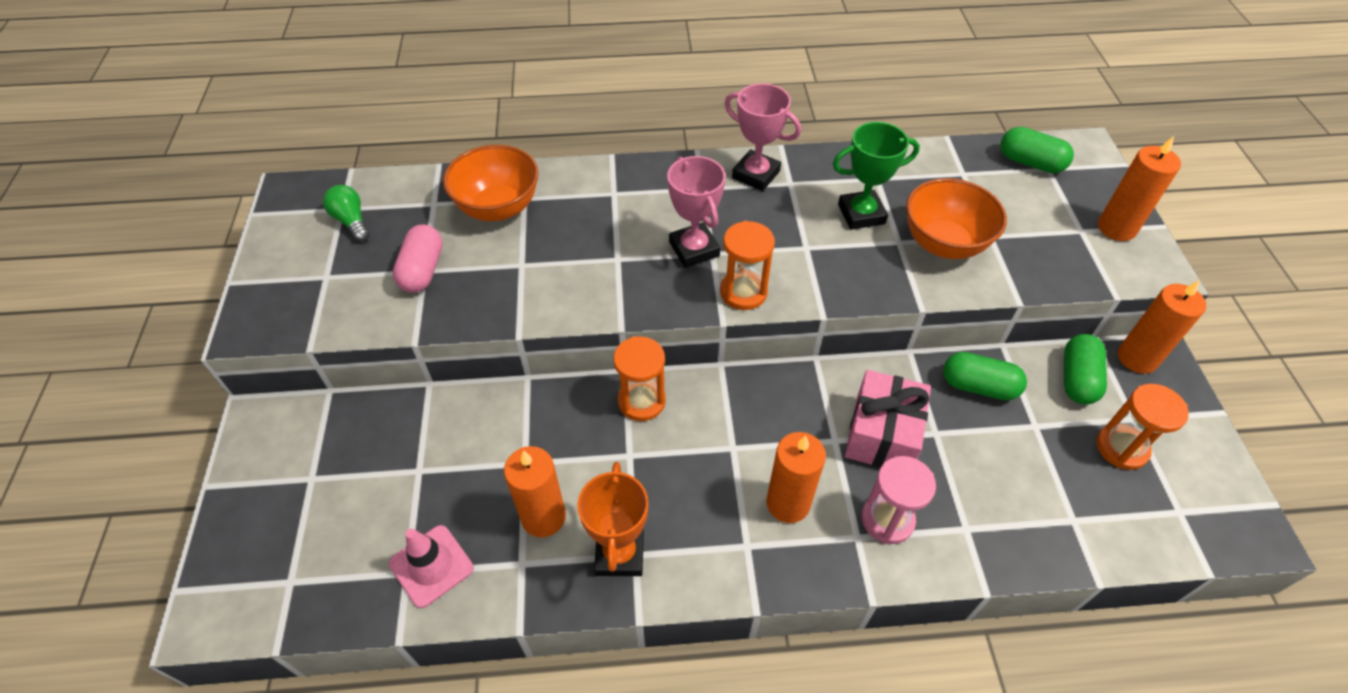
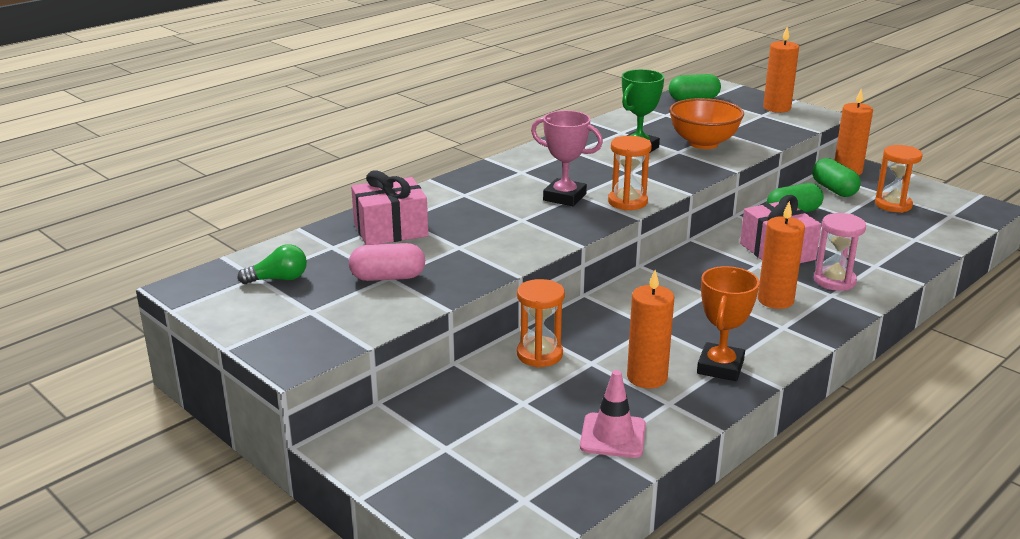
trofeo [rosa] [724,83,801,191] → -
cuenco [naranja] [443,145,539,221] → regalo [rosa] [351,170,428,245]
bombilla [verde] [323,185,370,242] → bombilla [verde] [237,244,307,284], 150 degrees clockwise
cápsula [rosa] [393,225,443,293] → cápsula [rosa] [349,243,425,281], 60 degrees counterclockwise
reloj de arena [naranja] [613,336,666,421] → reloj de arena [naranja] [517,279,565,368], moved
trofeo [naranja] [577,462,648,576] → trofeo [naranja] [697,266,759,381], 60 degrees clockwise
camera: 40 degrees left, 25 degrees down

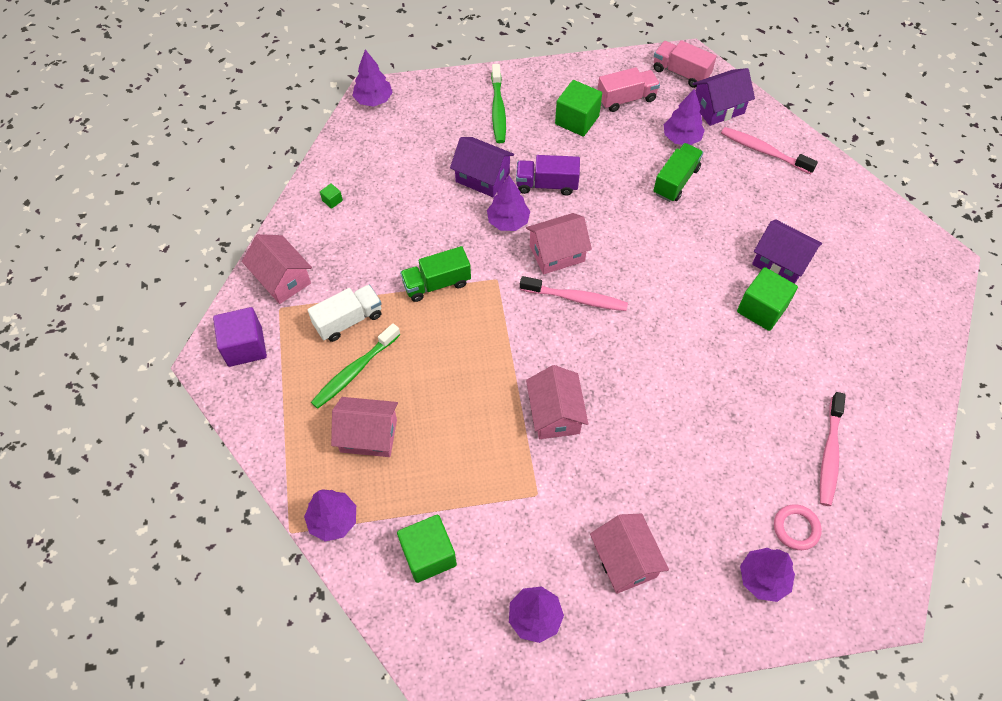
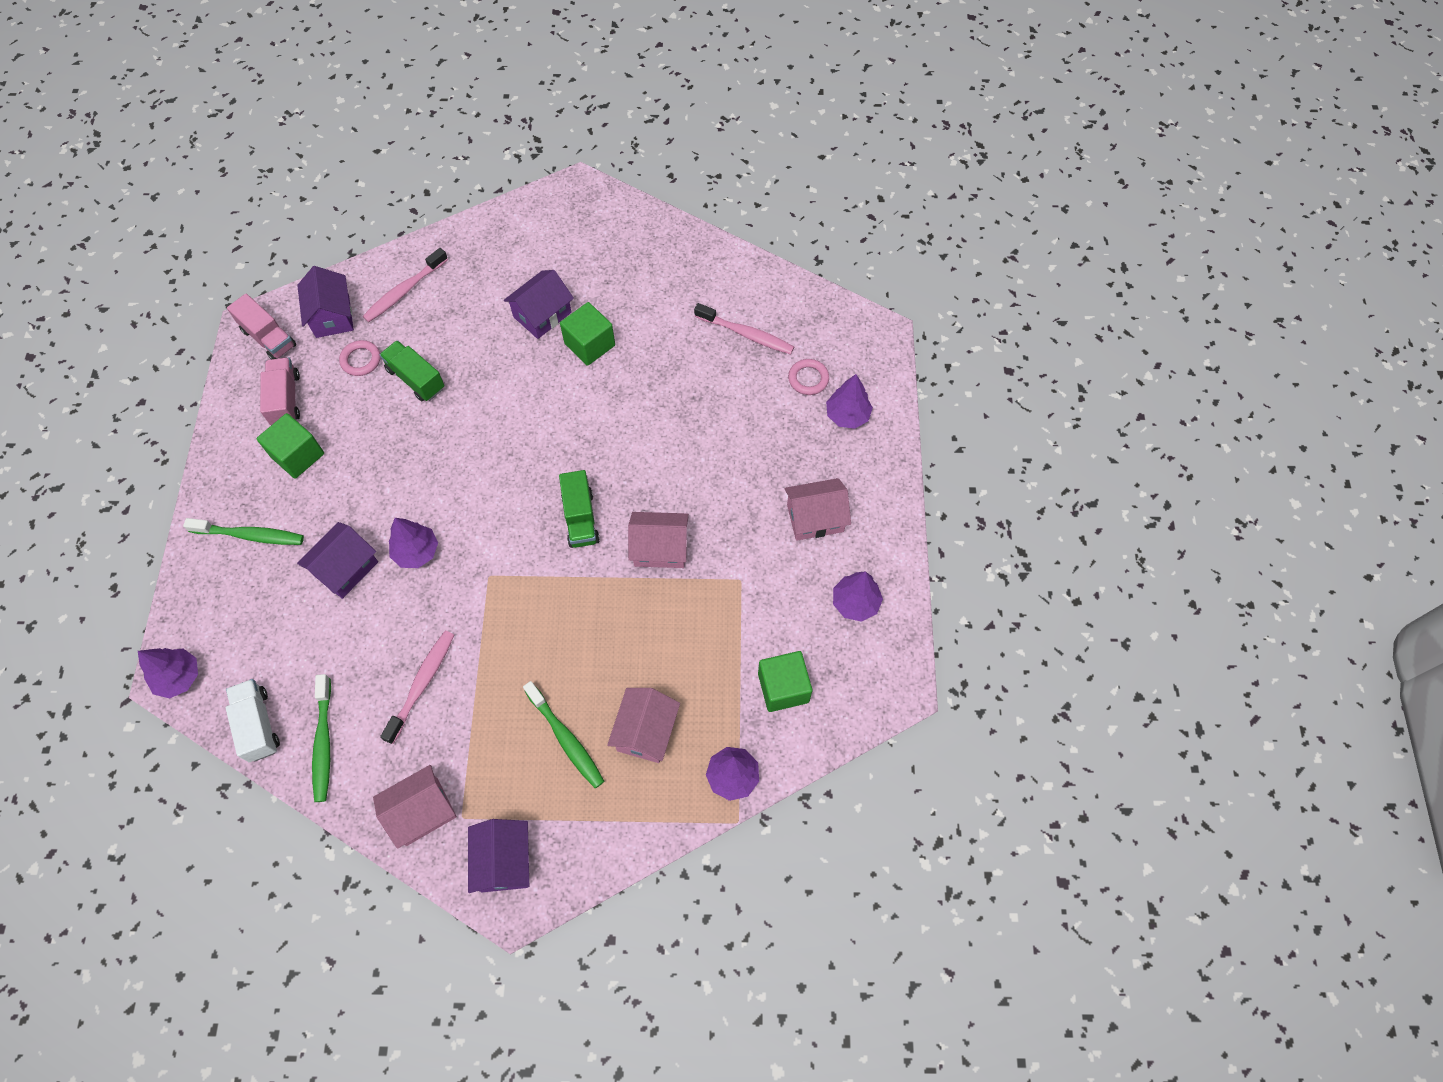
camión [rosa] [654,40,717,88] → camión [rosa] [227,294,296,359], 90 degrees counterclockwise
árbol [morado] [664,88,705,145] → anillo [rosa] [339,340,380,376]
camión [morado] [516,155,580,196] → -
cubo [verde] [320,183,343,209] → cepillo de dientes [verde] [312,674,331,802]
casa [rosa] [526,213,592,274] → -
camión [verde] [400,246,471,302] → camión [verde] [559,470,600,548], moved
cepillo de dientes [rosa] [520,276,628,311] → cepillo de dientes [rosa] [380,630,454,744], moved
camión [blanco] [308,285,381,342] → camión [blanco] [226,679,280,762], moved
cubo [morado] [213,307,267,367] → casa [morado] [468,819,529,893]
camera: 80 degrees left, 5 degrees up

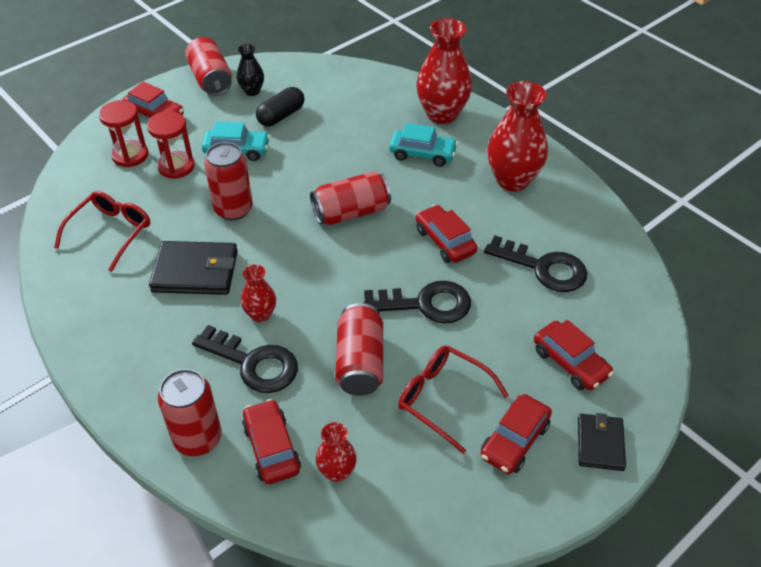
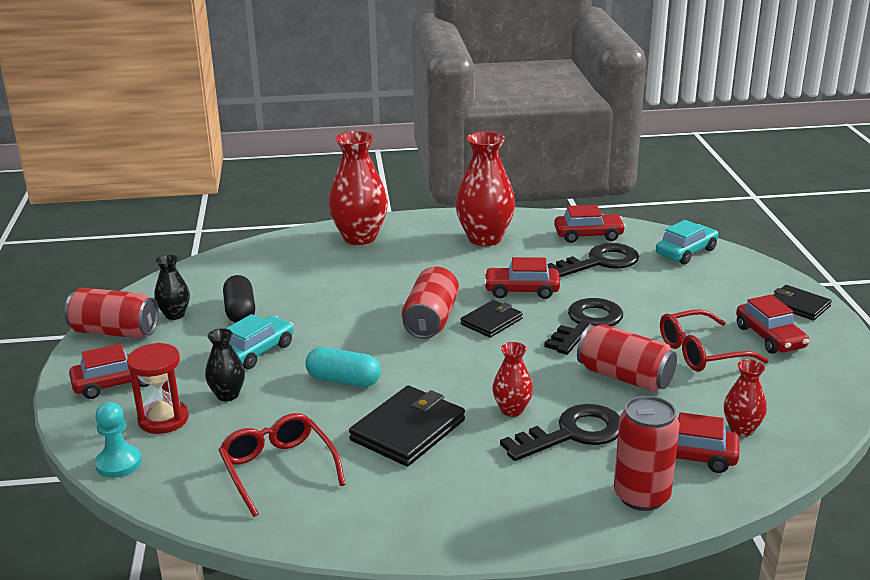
reloj de arena [rojo] [147,111,195,179] → florero [negro] [205,328,245,401]
coche [turquesa] [389,123,458,167] → coche [turquesa] [656,220,718,264], moved
lata [rojo] [204,142,253,220] → cápsula [turquesa] [305,347,381,387]
coche [rojo] [534,320,614,390] → coche [rojo] [554,205,626,243], moved
- → cartera [negro] [461,300,523,338]
- → peón [turquesa] [95,402,142,478]
camera: 55 degrees left, 20 degrees down

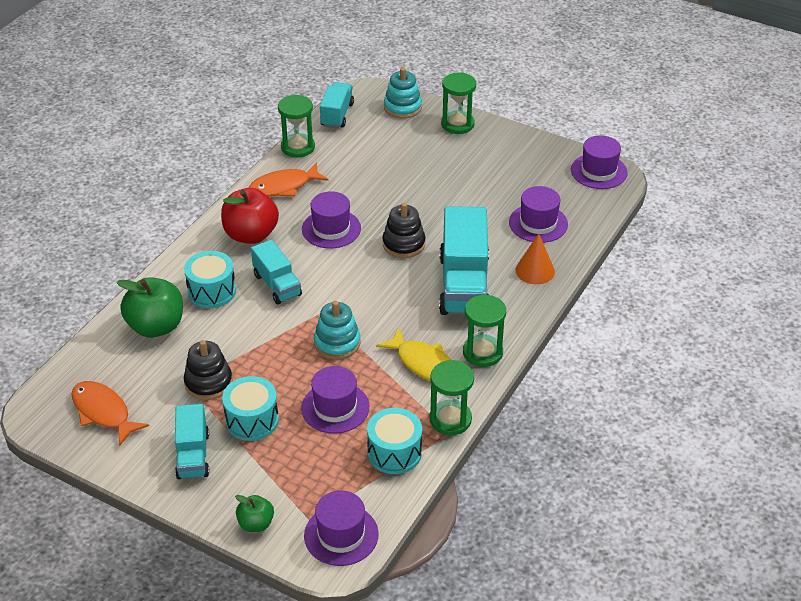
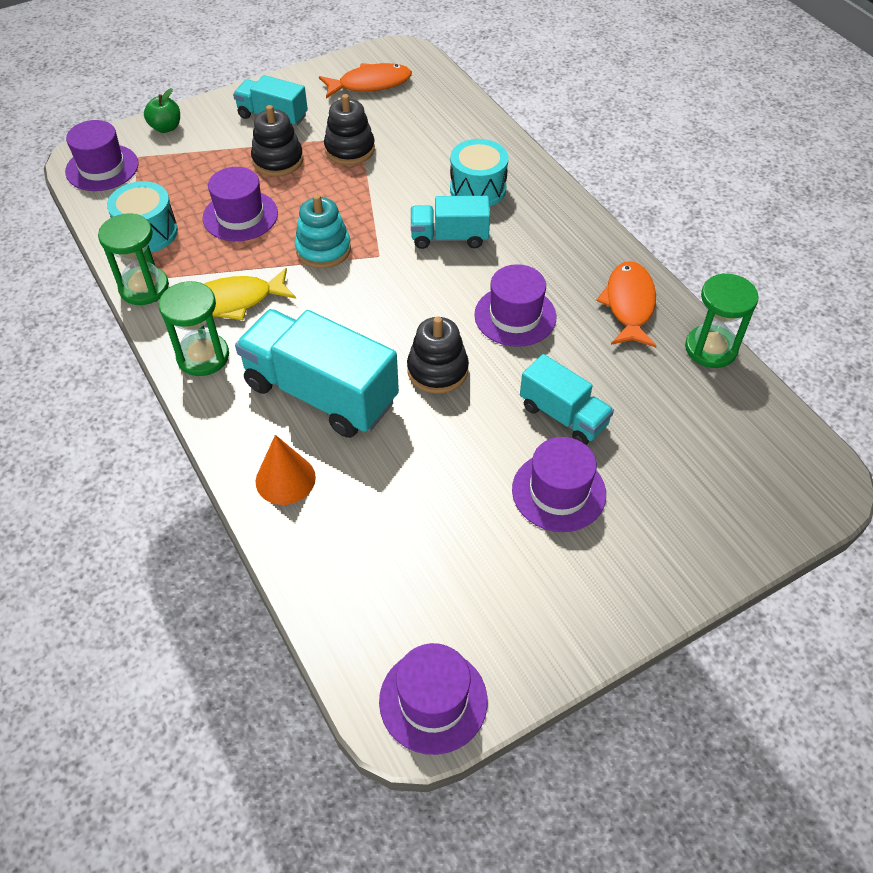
juguete apilable [turquesa] [384,68,422,119] → -
reloj de arena [verde] [441,72,476,134] → -
camión [turquesa] [320,82,354,128] → camión [turquesa] [520,354,614,445], moved
sombrero [morado] [509,186,568,243] → sombrero [morado] [512,437,606,532], moved
manzana [rojo] [221,188,279,244] → -
manzana [verde] [117,277,183,338] → -
tambor [turquesa] [222,376,279,441] → juguete apilable [negro] [251,105,303,176]
camera: 120 degrees right, 10 degrees up

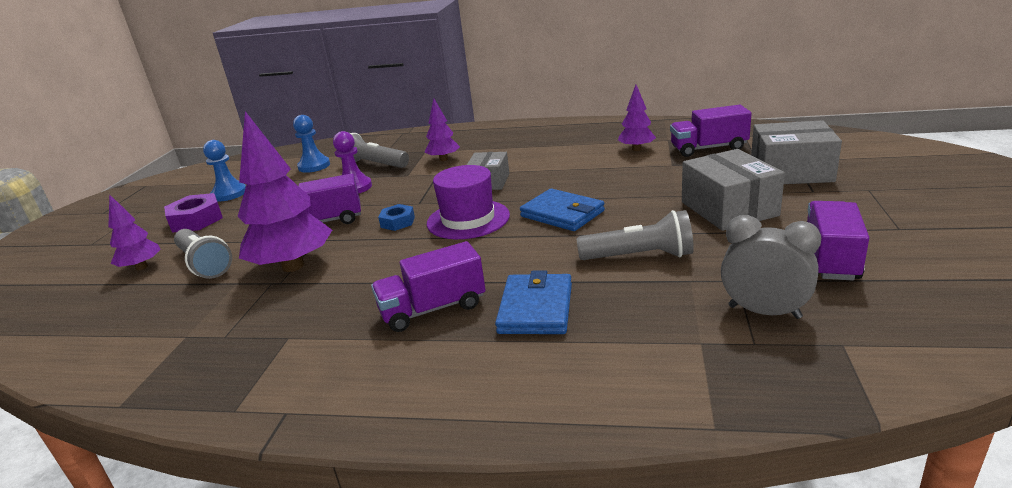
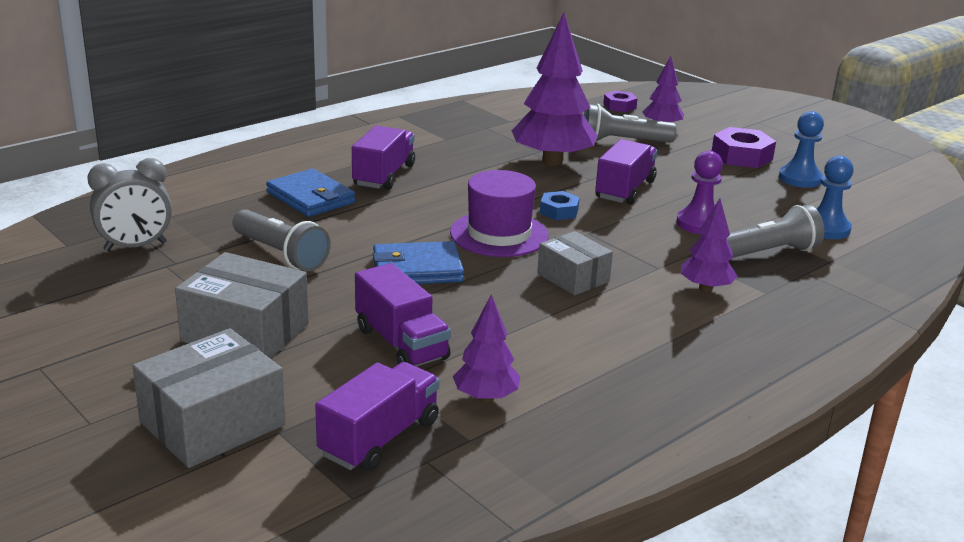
camión [morado] [807,201,869,281] → camión [morado] [355,263,451,367], moved
lámpara de mano [gris] [576,210,694,260] → lámpara de mano [gris] [233,209,330,271], 90 degrees counterclockwise
- → tuerca [morado] [603,91,638,112]
camera: 125 degrees right, 0 degrees up

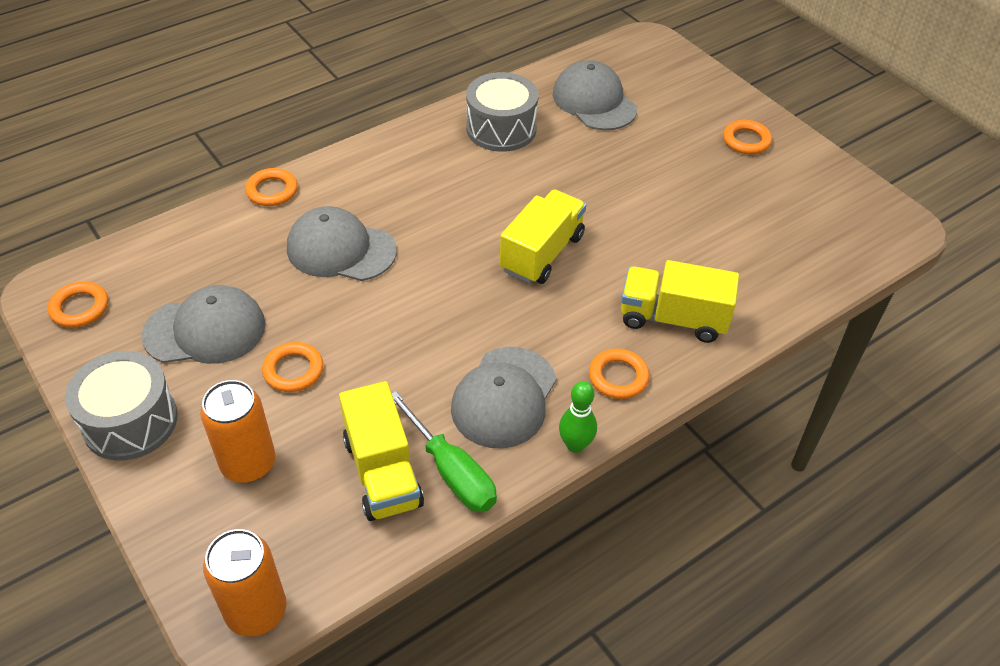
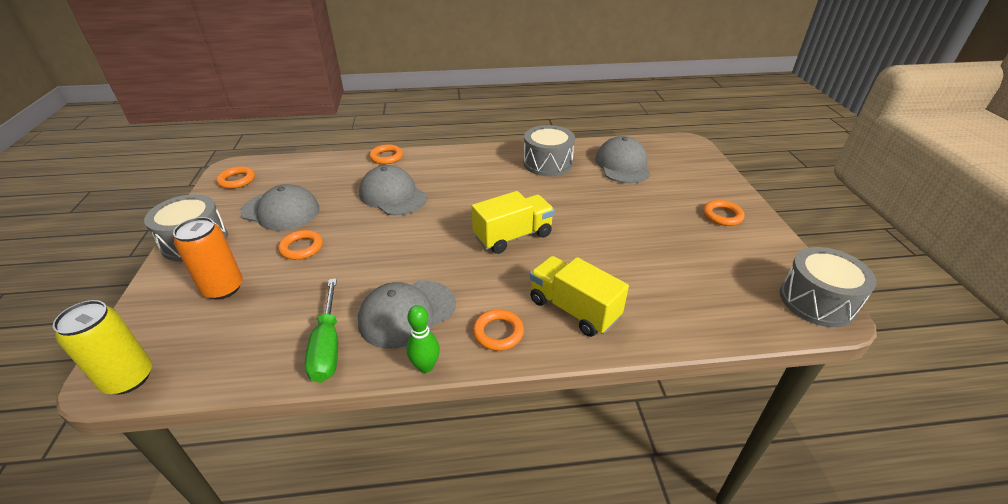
camión [amarillo] [339,381,424,521] → -
lata [naranja] [203,529,287,637] → lata [amarillo] [53,300,152,395]
- → tambor [gris] [780,247,877,327]
camera: 30 degrees right, 10 degrees down

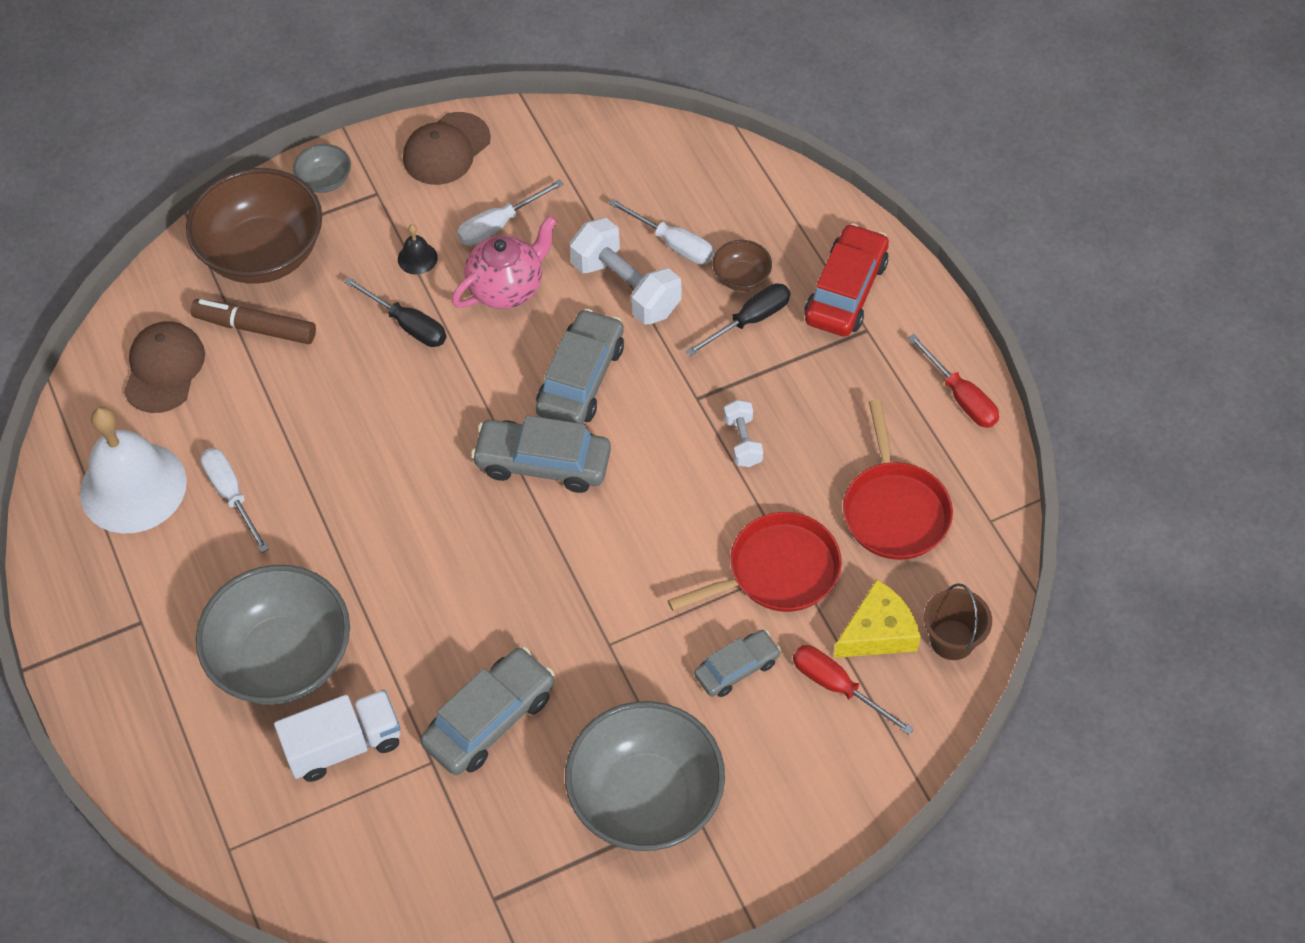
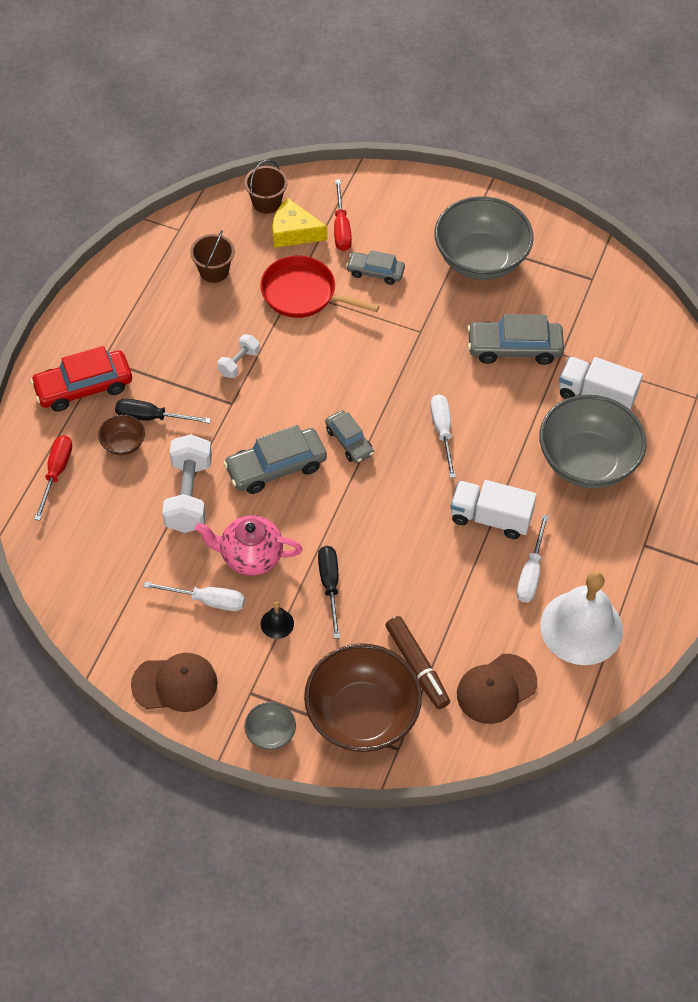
destornillador [blanco] [609,199,714,264] → destornillador [blanco] [430,394,456,478], moved
destornillador [rojo] [908,334,999,428] → destornillador [rojo] [34,435,72,521], moved
sartén [rojo] [843,399,953,560] → balde [marrón] [190,230,235,283]
coche [gris] [471,415,611,493] → coche [gris] [325,410,374,463], x0.61
- → camión [blanco] [450,480,537,539]
camera: 135 degrees left, 0 degrees up

